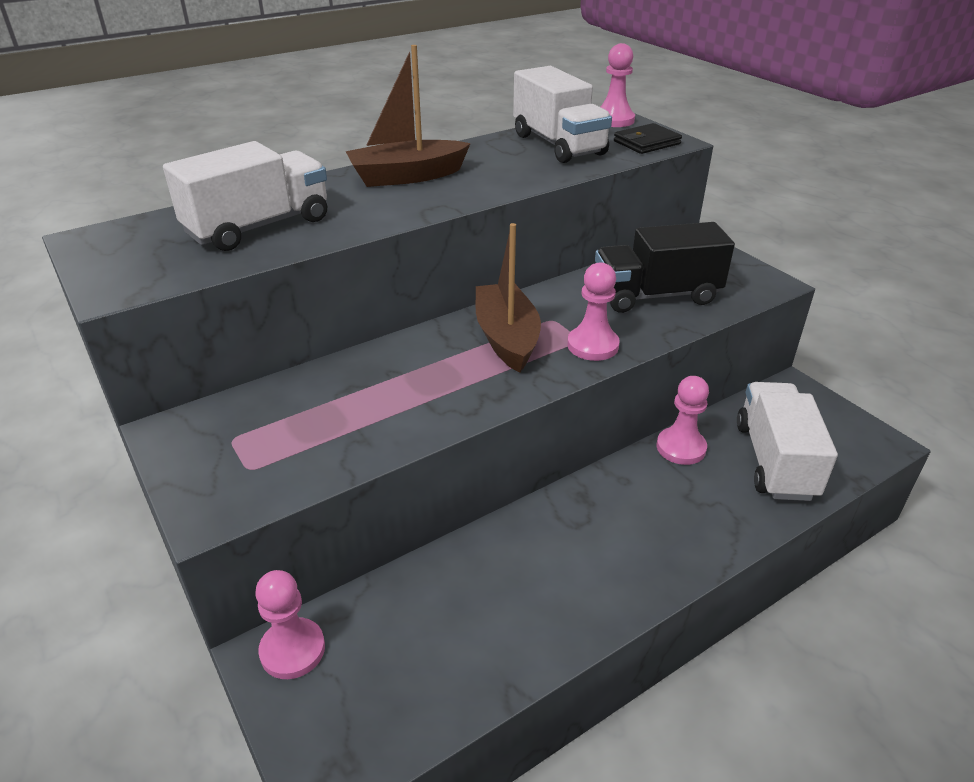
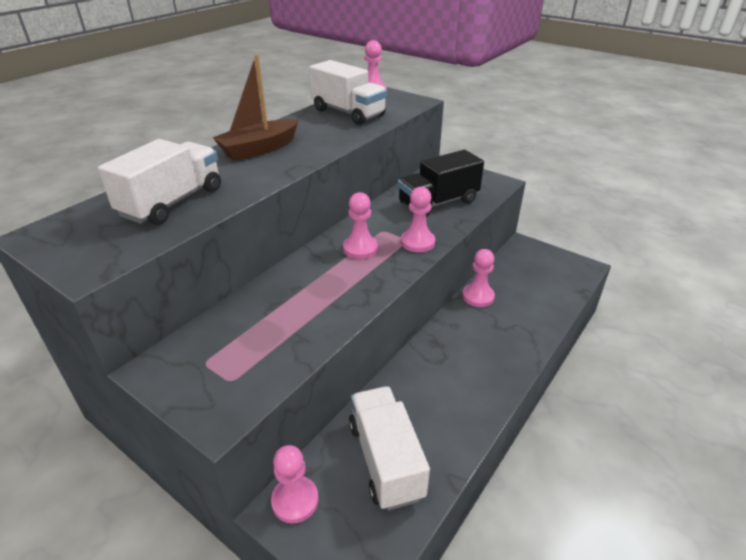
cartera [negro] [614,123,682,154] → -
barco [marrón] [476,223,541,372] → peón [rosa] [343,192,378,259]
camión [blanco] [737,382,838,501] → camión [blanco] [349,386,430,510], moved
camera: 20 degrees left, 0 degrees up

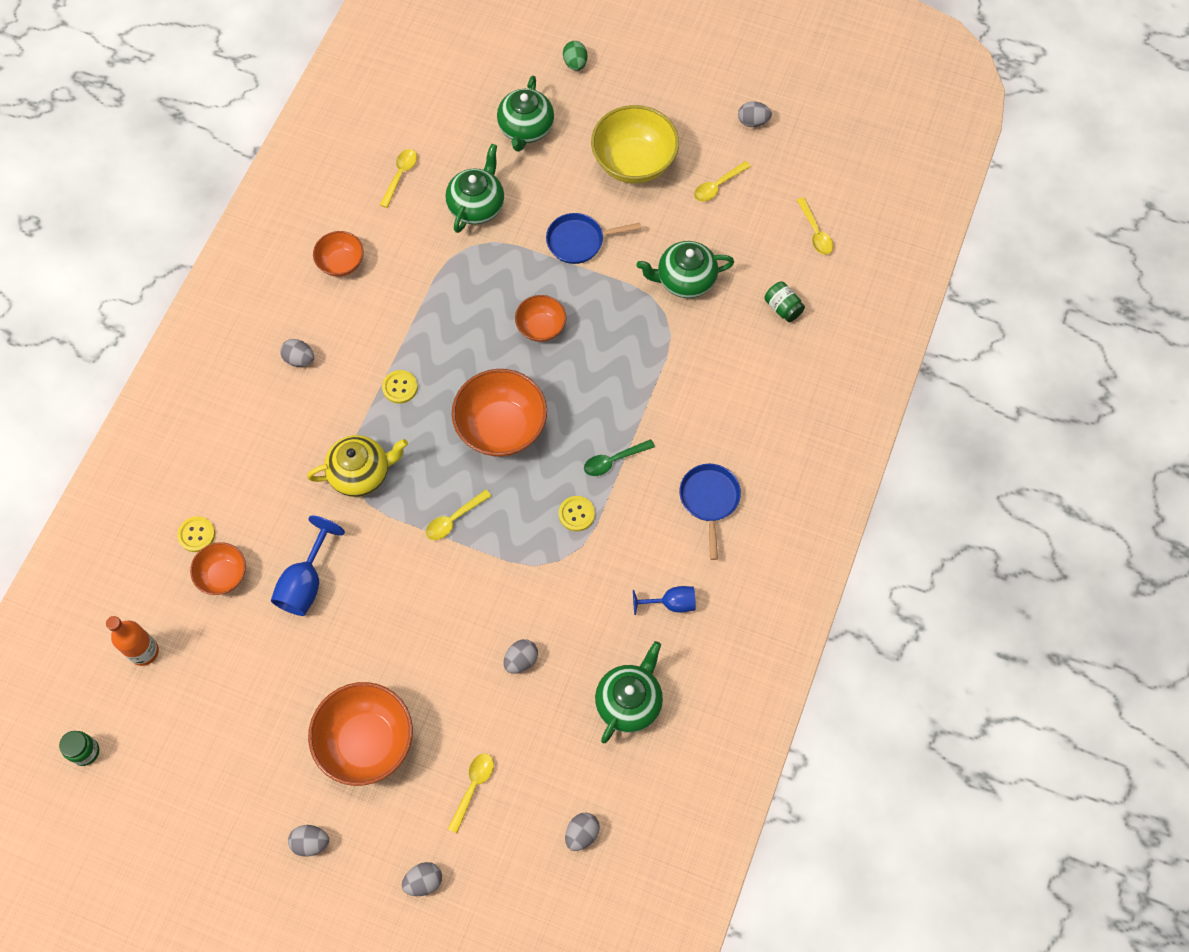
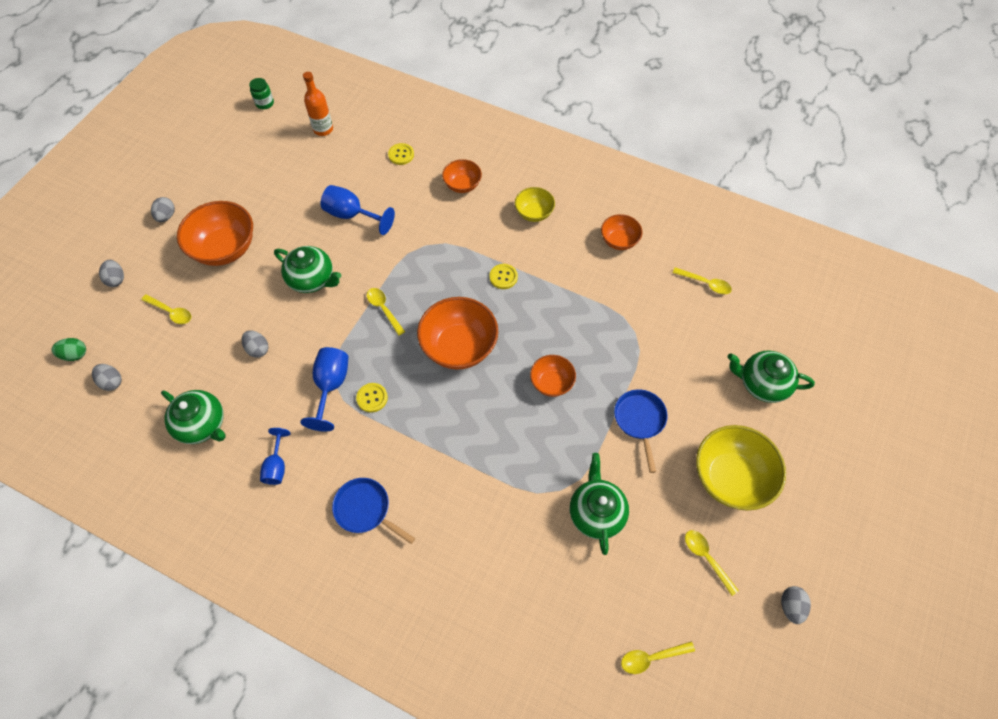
huevo [verde] [563,41,587,71] → huevo [verde] [51,338,86,361], moved
tetera [verde] [445,144,504,233] → tetera [verde] [274,246,341,293], moved
tarro [verde] [764,281,805,322] → -
huevo [gris] [280,339,314,367] → cuenco [amarillo] [515,187,555,222]
tetera [amarillo] [307,435,408,497] → -
cuchara [verde] [584,439,655,476] → -
sartén [azul] [679,464,741,560] → sartén [azul] [332,478,415,544], 150 degrees counterclockwise
cuenco [naranja] [190,542,246,595] → cuenco [naranja] [442,159,482,193], moved
- → copa [azul] [301,347,349,432]
camera: 95 degrees right, 5 degrees down

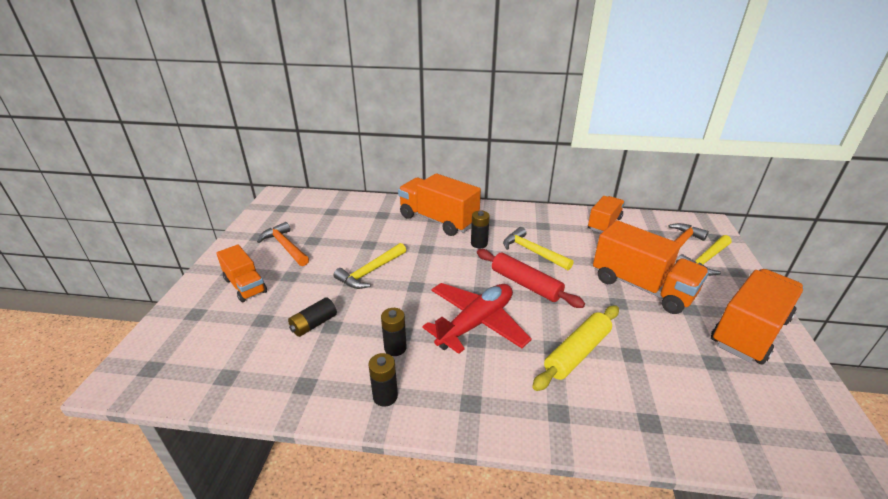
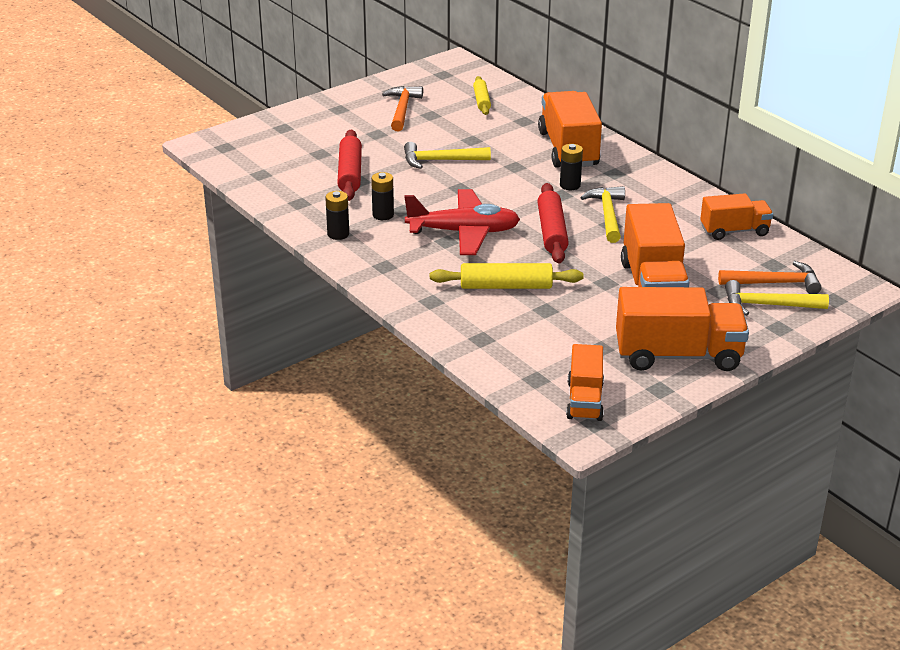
camión [naranja] [216,245,267,302] → camión [naranja] [566,344,604,421], moved
pila [negro] [288,297,337,337] → rodillo [rojo] [337,130,362,201]
- → rodillo [amarillo] [473,76,491,115]
camera: 45 degrees right, 0 degrees up

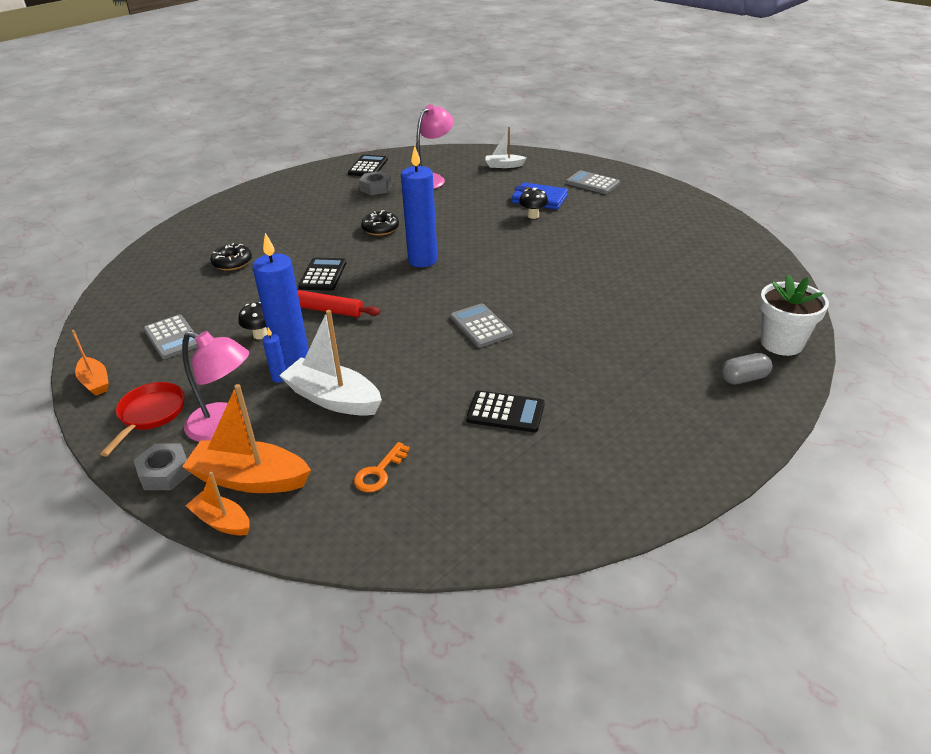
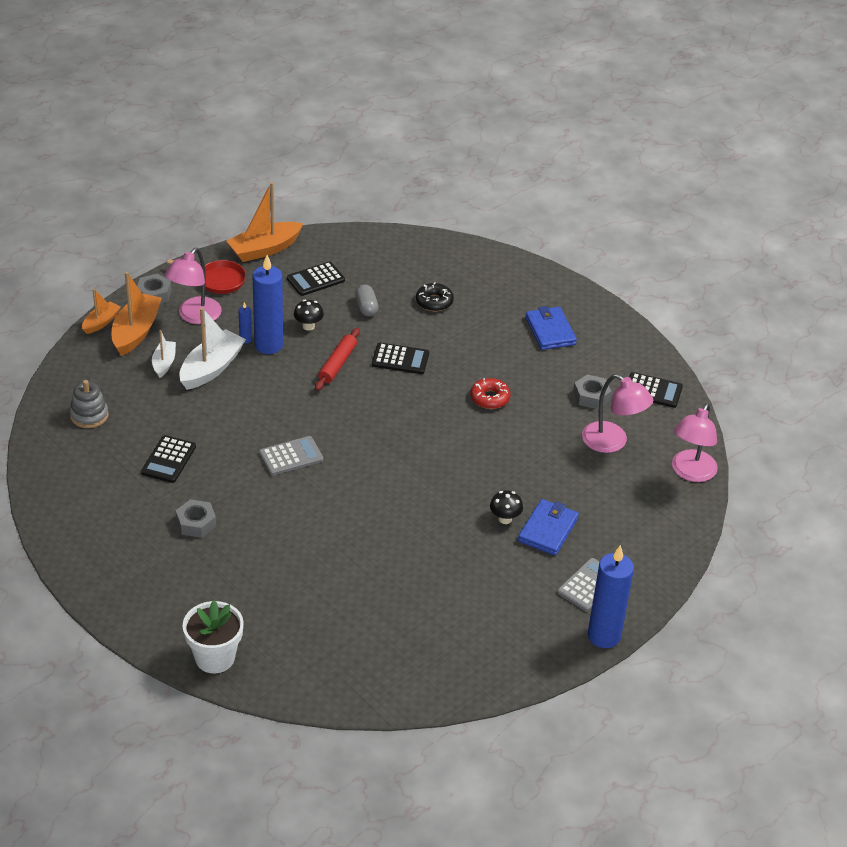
barco [blanco] [485,127,526,168] → barco [blanco] [152,330,176,378], moved
vela [azul] [401,146,438,267] → vela [azul] [588,545,634,648], moved
rosquilla [negro] [361,210,399,236] → rosquilla [rojo] [470,378,511,409]
calculadora [gris] [144,314,198,359] → calculadora [negro] [287,262,345,296]
barco [naranja] [72,330,109,396] → barco [naranja] [226,182,303,262], x1.76
cápsula [gris] [721,353,772,385] → cápsula [gris] [355,285,379,317], moved
llave [naranja] [354,442,410,492] → -
- → cartera [azul] [525,306,577,350]
- → juguete apilable [gris] [69,380,109,428]
- → lámpara [rosa] [672,403,718,482]
- → tuerca [gris] [176,499,216,538]
camera: 90 degrees right, 5 degrees up

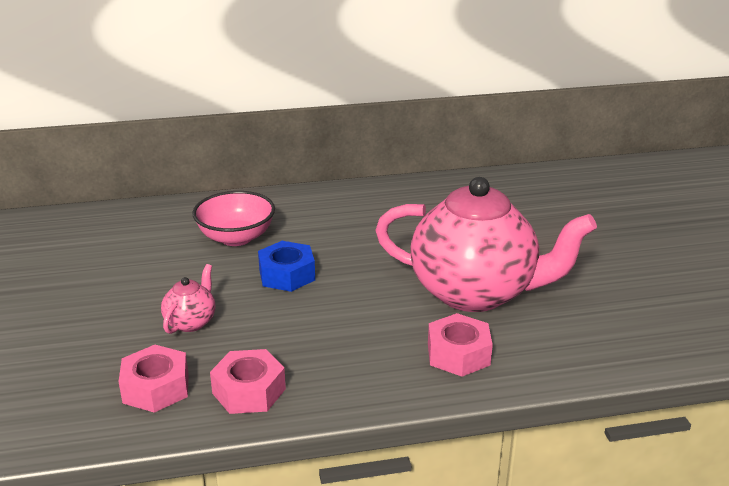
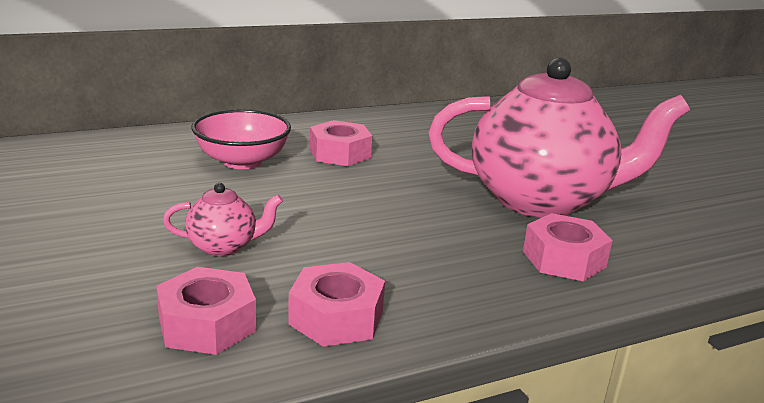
tuerca [azul] [258,241,315,292] → -
tetera [rosa] [161,264,215,334] → tetera [rosa] [163,183,283,256], 75 degrees clockwise
- → tuerca [rosa] [310,120,372,166]
camera: 15 degrees left, 5 degrees down

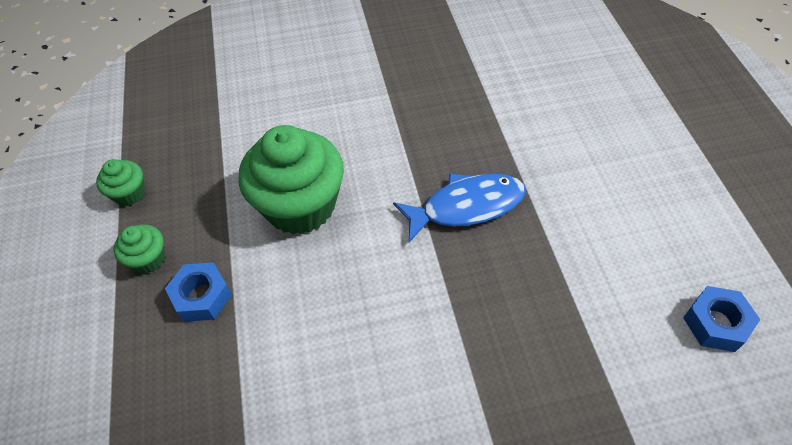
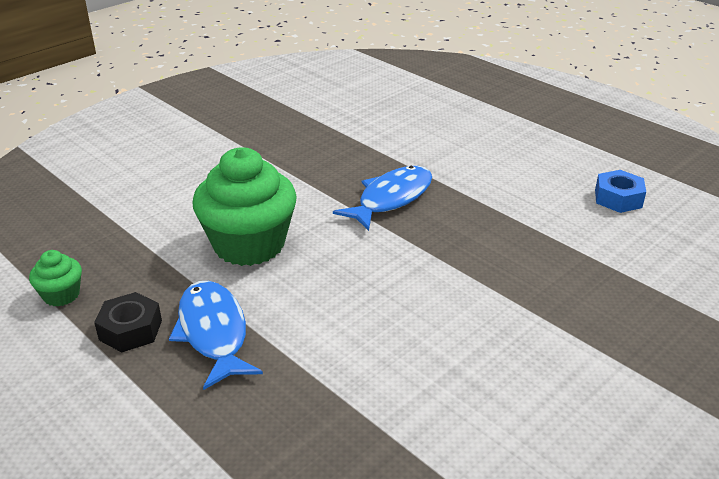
magdalena [verde] [114,224,165,274] → tuerca [negro] [94,292,162,352]
tuerca [azul] [165,262,232,322] → pez [azul] [169,281,263,390]
camera: 35 degrees left, 20 degrees down

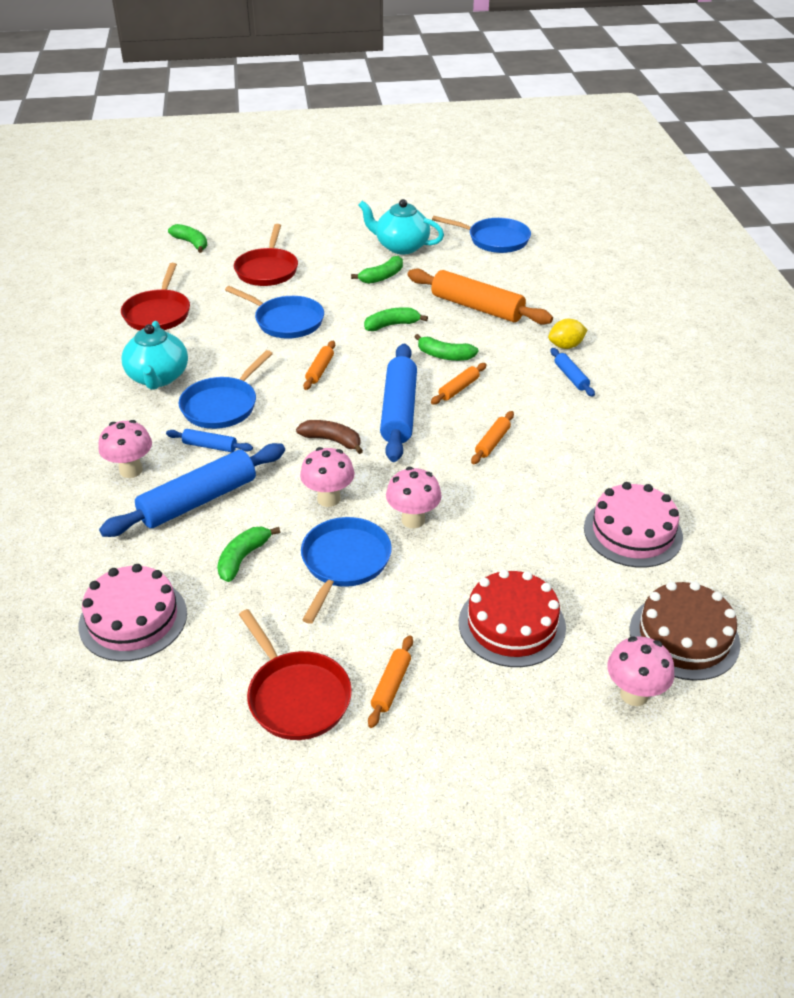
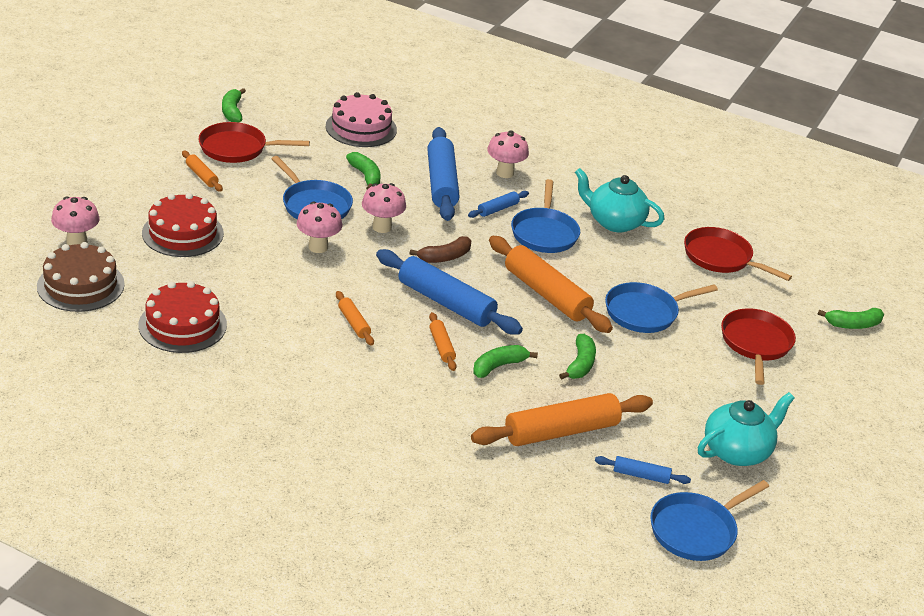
sartén [rojo] [234,224,298,286] → sartén [rojo] [721,308,796,385], 60 degrees clockwise
plátano [verde] [351,256,403,284] → plátano [verde] [222,88,246,122], moved
limón [amarillo] [548,319,588,349] → -
rodillo [naranja] [303,341,335,390] → rodillo [naranja] [489,236,613,333], x2.10
rodillo [azul] [551,348,595,397] → rodillo [azul] [595,456,691,484], moved
sartén [azul] [179,350,273,429] → sartén [azul] [511,179,580,253], 150 degrees counterclockwise
tarta [rosa] [584,482,683,568] → tarta [rojo] [139,281,227,353]
camera: 120 degrees right, 5 degrees down

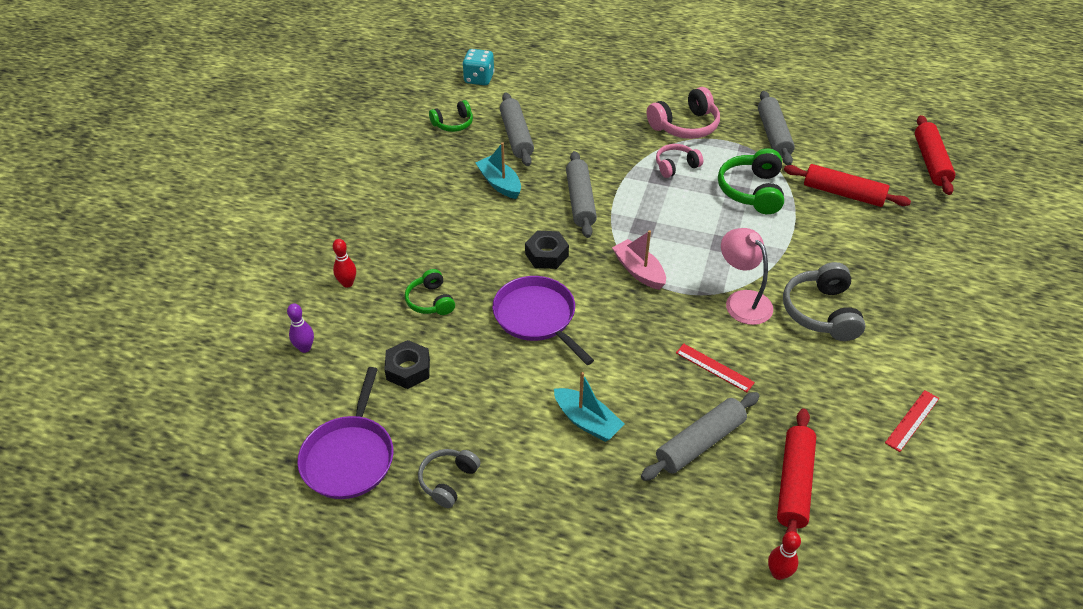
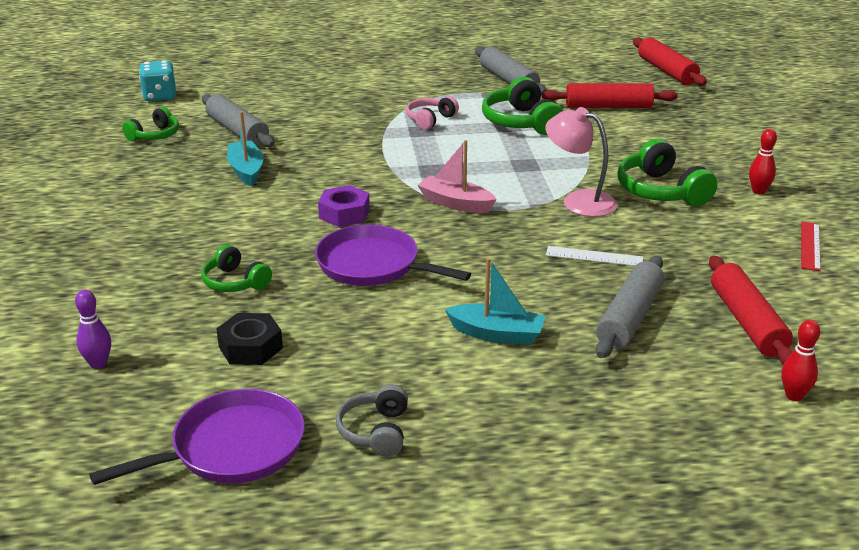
auriculares [rosa] [647,87,720,139] → -
barco [turquesa] [475,142,521,199] → barco [turquesa] [227,111,264,186], 45 degrees clockwise
rodillo [gris] [566,151,597,238] → -
tuerca [negro] [525,230,569,269] → tuerca [morado] [318,185,370,227]
bolo [rojo] [333,239,356,288] → bolo [rojo] [749,129,777,194], moved
auriculares [gris] [783,262,866,341] → auriculares [verde] [617,139,718,206]
regla [rojo] [676,344,755,392] → regla [blanco] [546,246,643,266]
sartén [morado] [297,367,393,499] → sartén [morado] [89,389,305,485], 105 degrees counterclockwise
camera: 25 degrees left, 15 degrees down

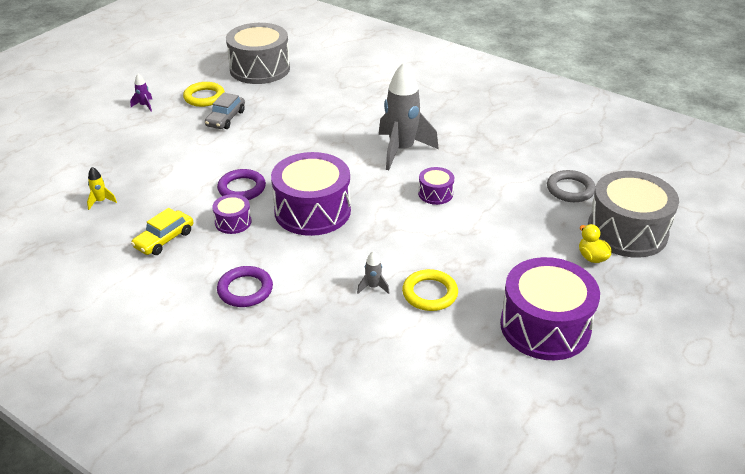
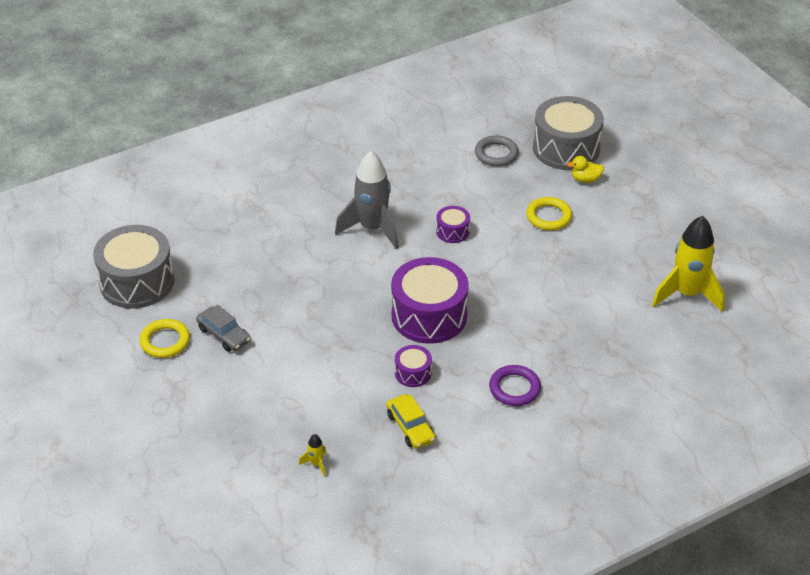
cohete [morado] [130,74,153,112] → -
anillo [morado] [217,169,266,200] → -
cohete [gris] [357,251,390,294] → -
tambor [morado] [500,257,600,360] → -
anillo [amarillo] [402,269,458,311] → anillo [amarillo] [526,197,572,230], moved
- → cohete [amarillo] [652,216,725,312]
camera: 65 degrees left, 5 degrees up

